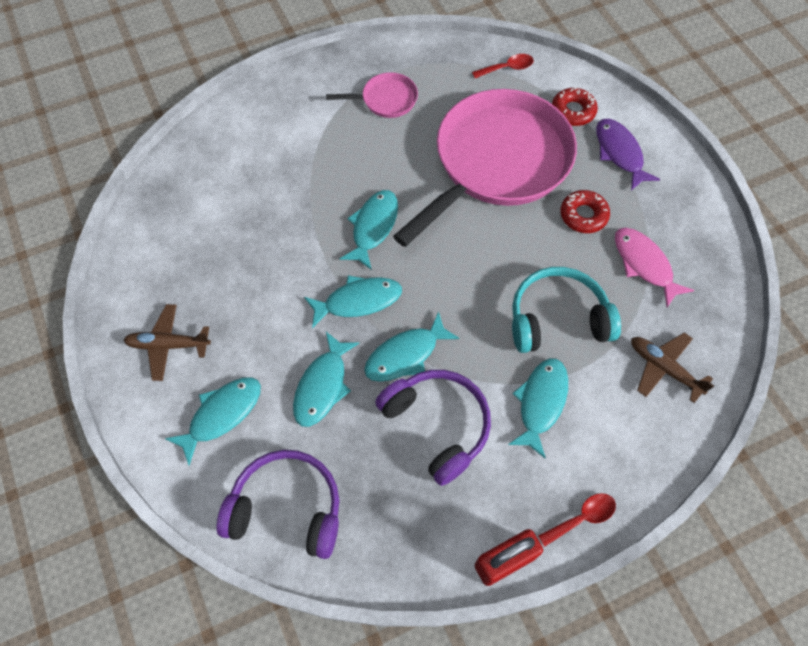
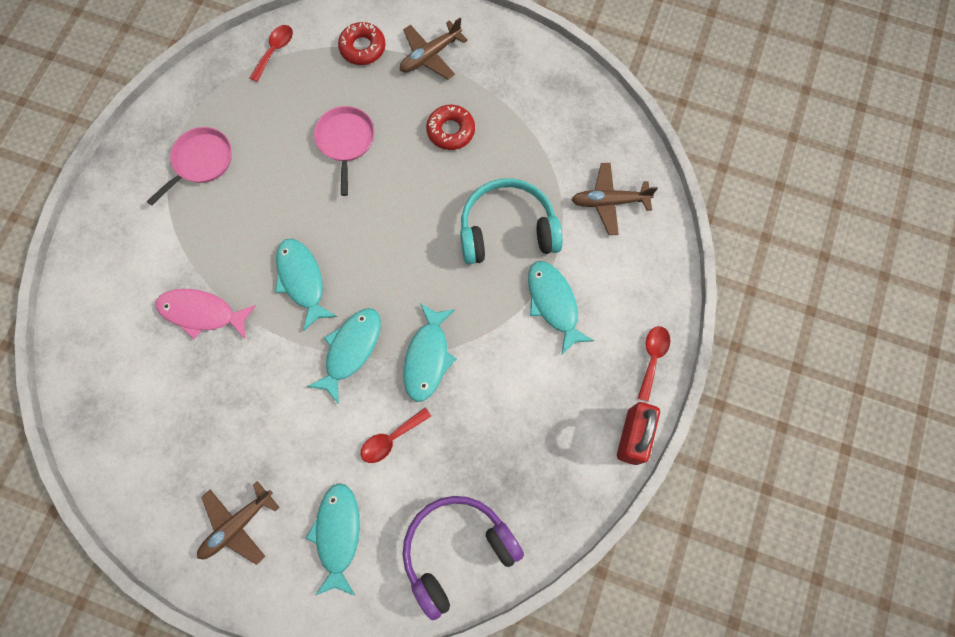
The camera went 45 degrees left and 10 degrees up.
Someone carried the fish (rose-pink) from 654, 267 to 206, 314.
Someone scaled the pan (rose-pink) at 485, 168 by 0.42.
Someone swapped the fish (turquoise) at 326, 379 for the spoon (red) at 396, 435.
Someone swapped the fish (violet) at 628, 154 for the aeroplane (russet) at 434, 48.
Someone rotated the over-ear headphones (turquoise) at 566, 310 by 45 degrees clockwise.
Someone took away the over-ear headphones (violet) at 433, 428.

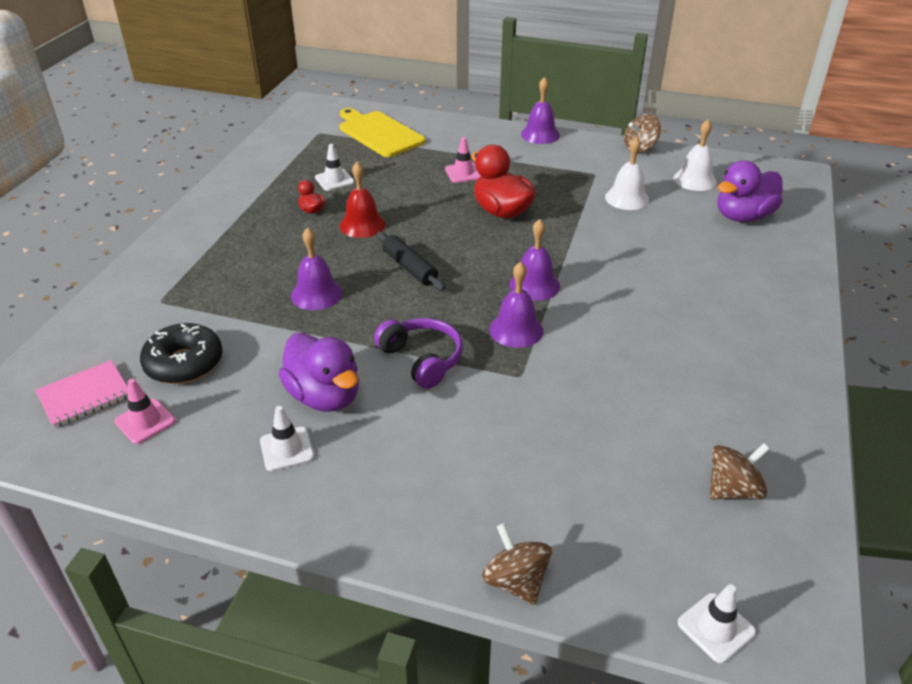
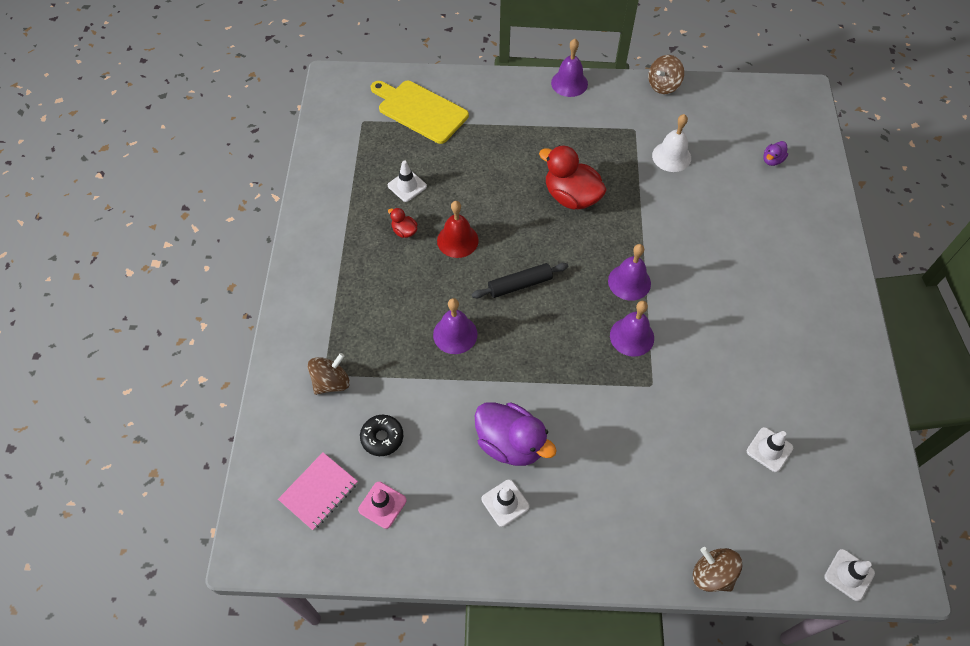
The camera went 15 degrees left and 20 degrees up.
Someone carried the whirligig (russet) from 740, 471 to 329, 374.
Someone scaled the donut (ebony) at 181, 353 by 0.65.
Someone rotated the pastry roller (ebony) at 411, 261 by 60 degrees counterclockwise.
Someone put down the traffic cone (pure white) at 770, 449.
Someone scaled the toy duck (violet) at 750, 191 by 0.46.
Someone took away the over-ear headphones (violet) at 418, 353.
Someone took away the traffic cone (rose-pink) at 463, 160.
Someone took away the school bell (pure white) at 695, 155.

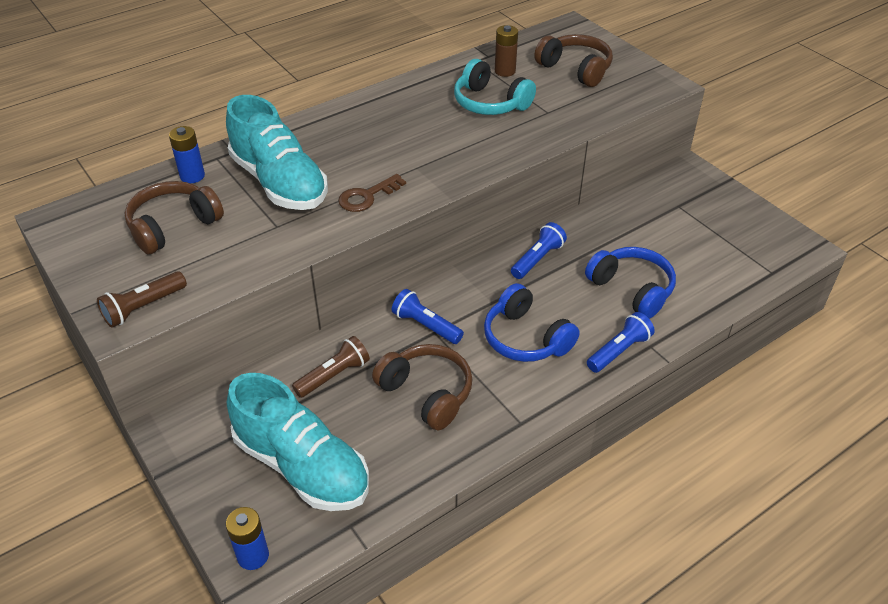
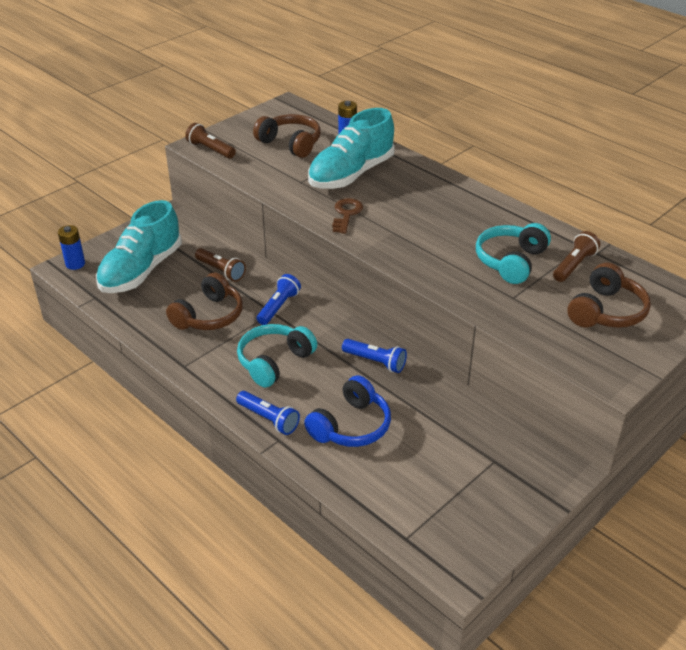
The camera went 80 degrees right and 5 degrees down.
Someone repainted the over-ear headphones (royal blue) at 532, 322, which became the over-ear headphones (turquoise) at 277, 356.
Someone rotated the latchkey (russet) at 372, 193 by 60 degrees clockwise.
Someone swapped the power cell (russet) at 506, 51 for the flashlight (russet) at 576, 256.

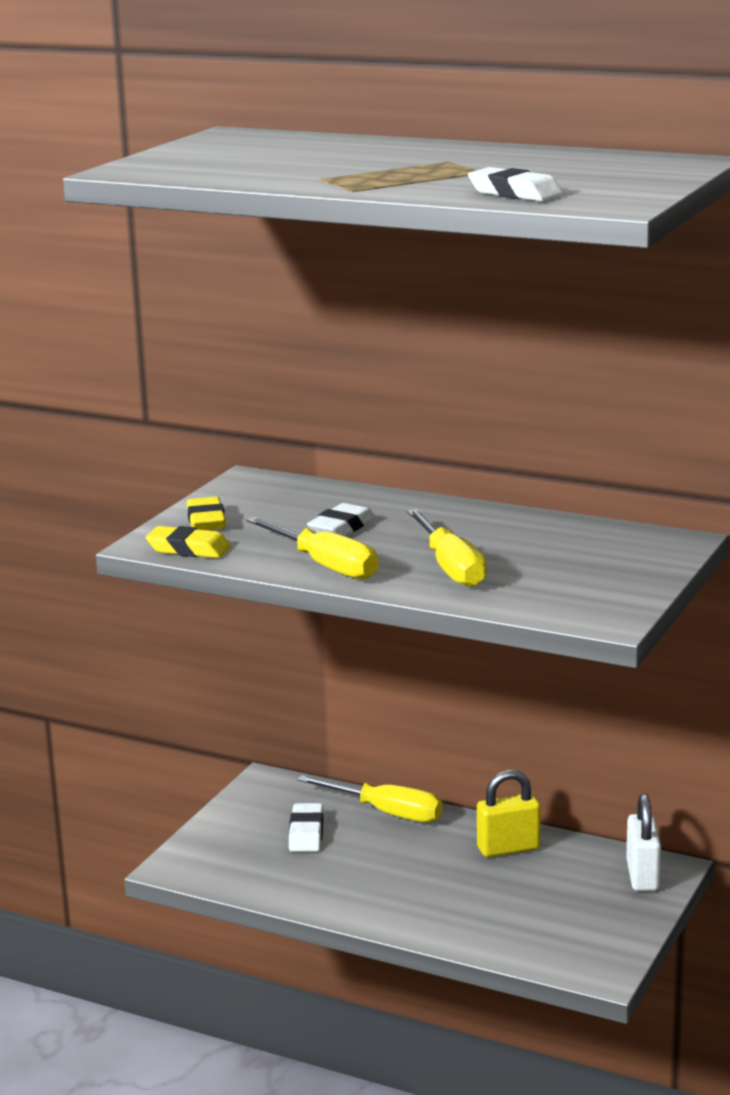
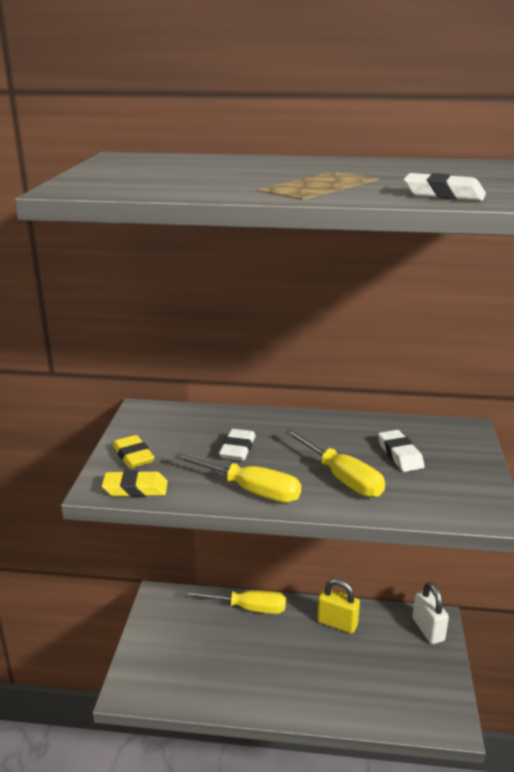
The camera went 20 degrees left and 5 degrees up.
Someone rotated the lock (golden) at 509, 813 by 60 degrees clockwise.
Someone carried the eraser (pure white) from 306, 827 to 401, 451.

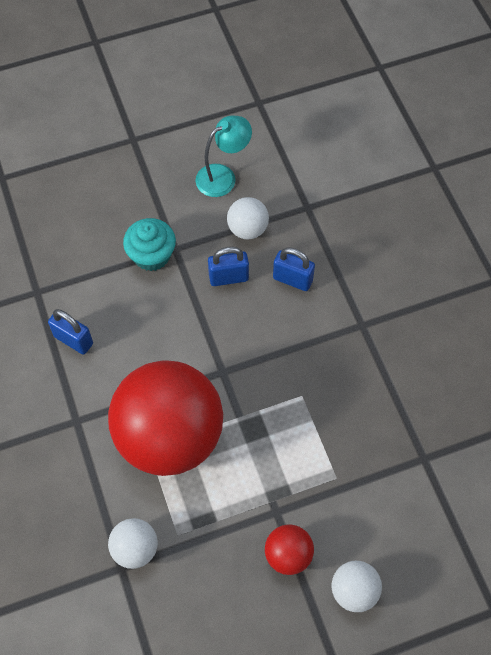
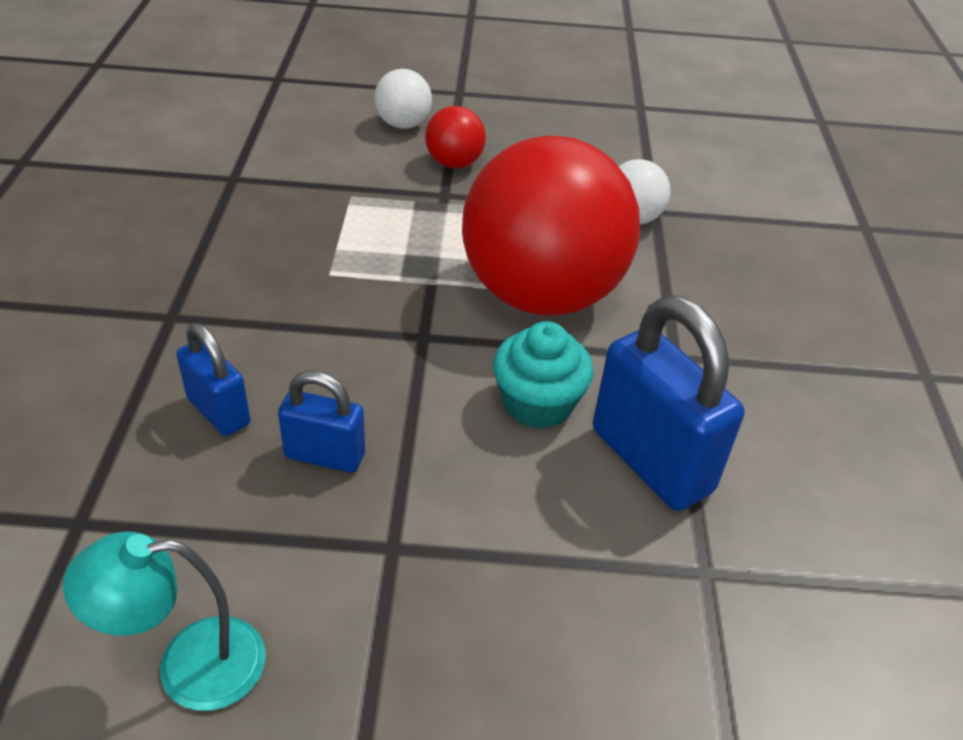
The camera went 160 degrees left and 20 degrees down.
Someone carried the fairy cake (turquoise) from 149, 244 to 543, 375.
Someone scaled the lock (royal blue) at 70, 332 by 1.77.
Someone took away the sphere (pure white) at 248, 218.

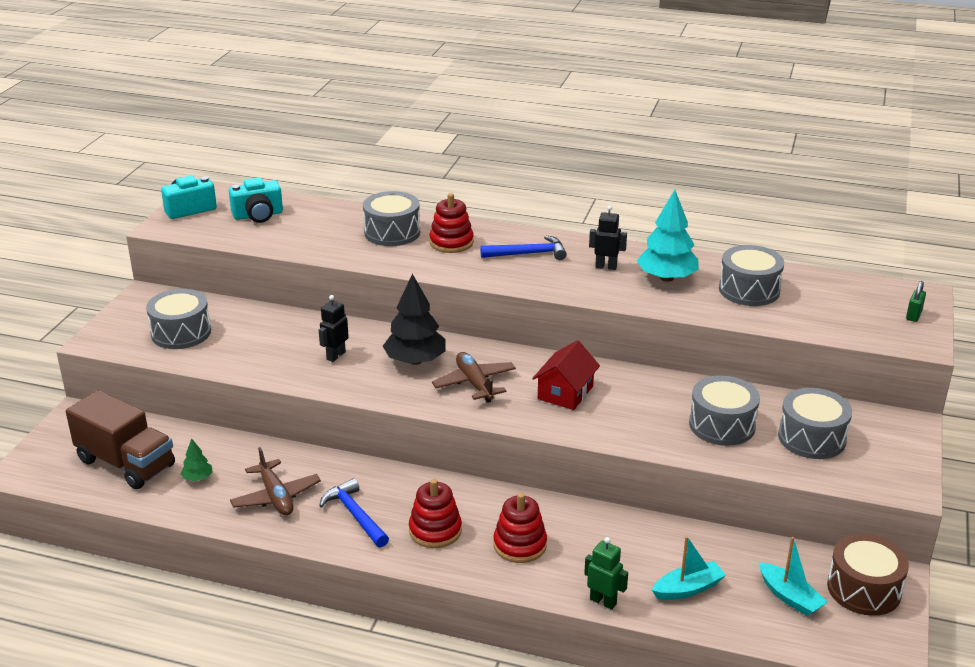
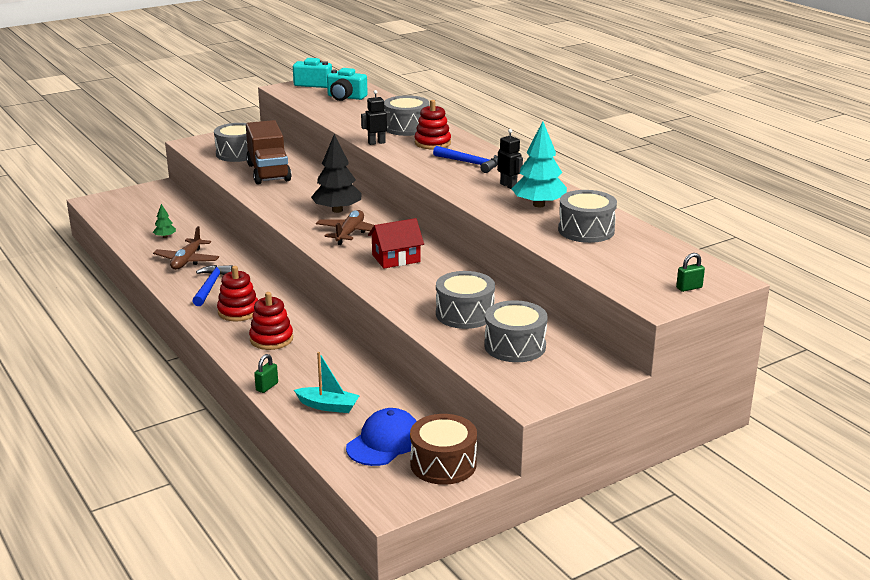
The camera went 40 degrees right and 5 degrees down.
Someone carried the lorry (russet) from 120, 439 to 268, 152.
Someone swapped the robot figure (leaf-green) at 606, 573 for the lock (leaf-green) at 266, 373.
Someone swapped the toy boat (turquoise) at 793, 576 for the peaked cap (royal blue) at 381, 437.
Someone carried the robot figure (ebony) from 334, 328 to 376, 117.

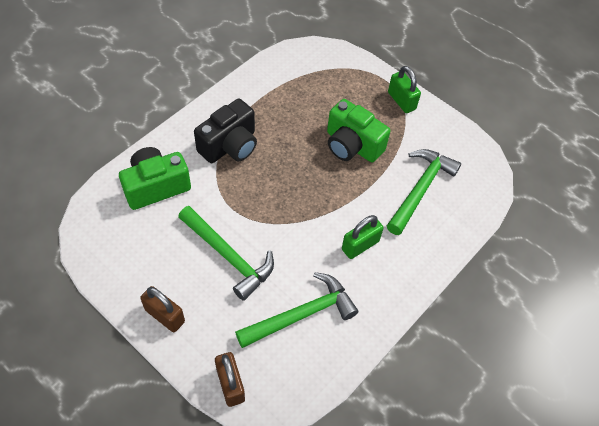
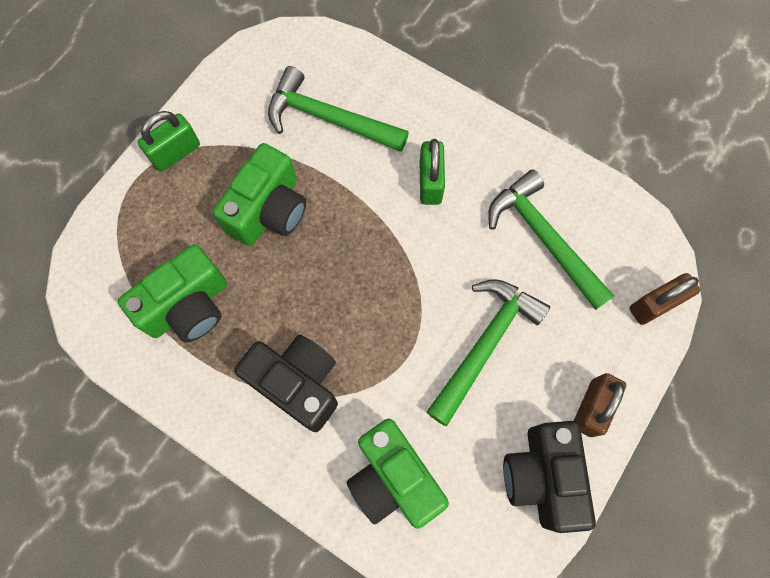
The camera went 95 degrees left and 15 degrees up.
Someone put down the photo camera (leaf-green) at 172, 293.
Someone rotated the lock (leaf-green) at 362, 237 by 45 degrees clockwise.
Someone put down the photo camera (ebony) at 549, 477.

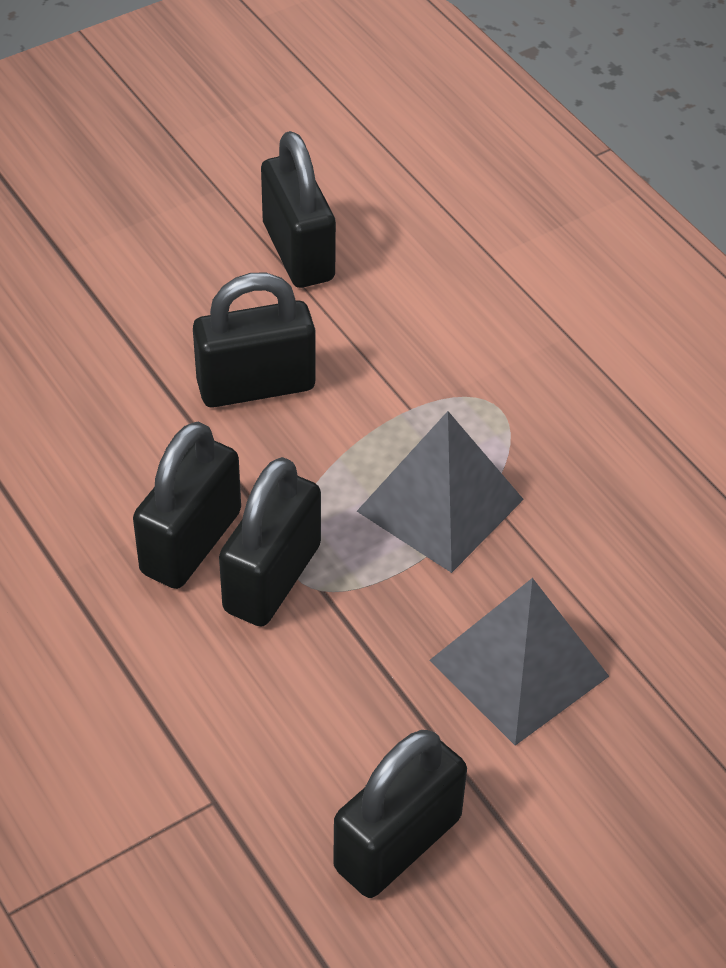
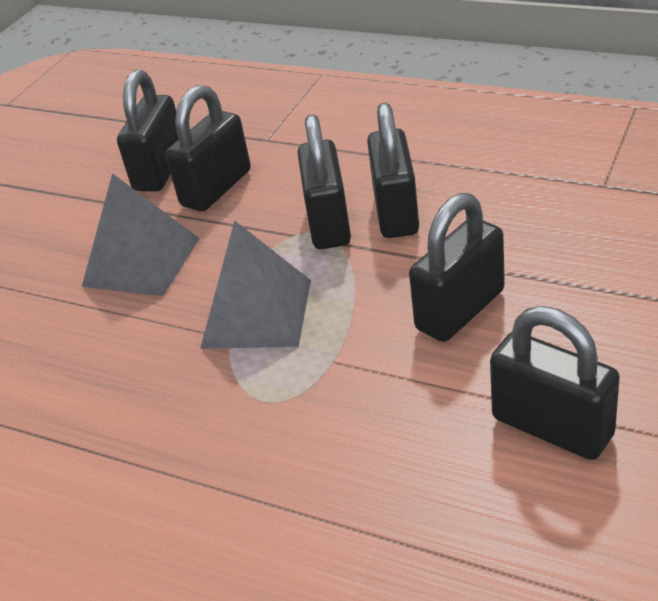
The camera went 155 degrees right and 10 degrees down.
Someone put down the lock (ebony) at 208, 148.

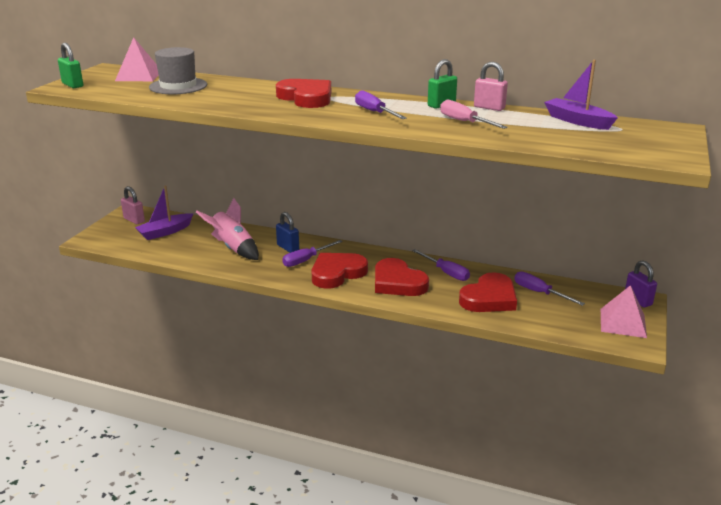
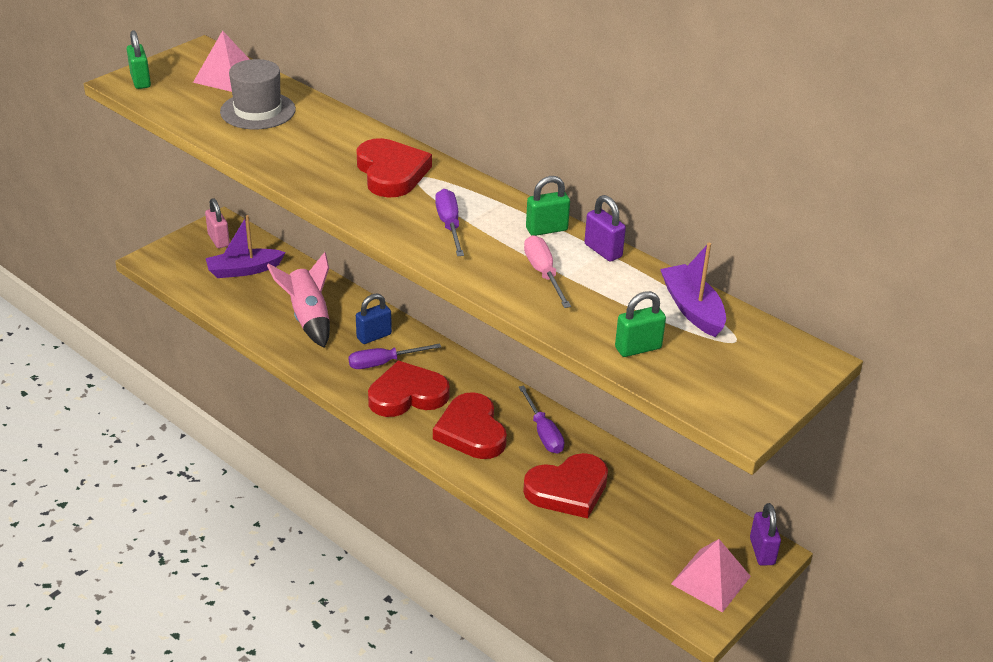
The camera went 20 degrees right and 10 degrees up.
Someone rotated the lock (royal blue) at 287, 232 by 75 degrees clockwise.
Someone repainted the lock (rose-pink) at 491, 86, which became the lock (violet) at 605, 228.
Someone put down the lock (leaf-green) at 640, 324.
Someone took away the screwdriver (violet) at 549, 288.

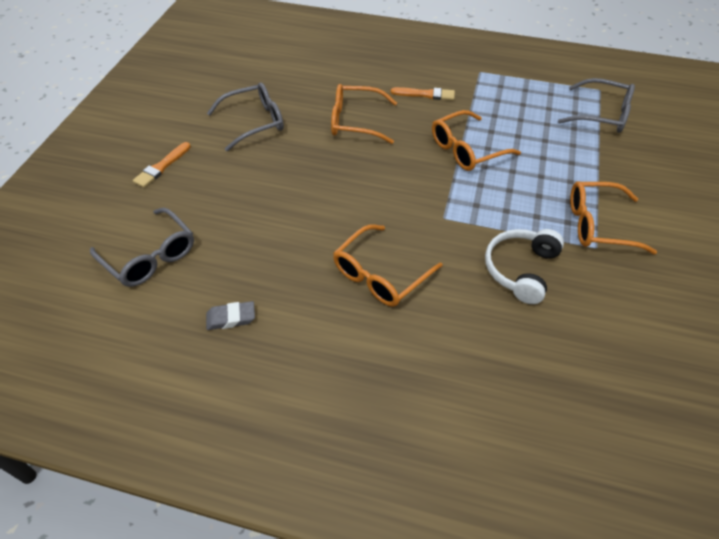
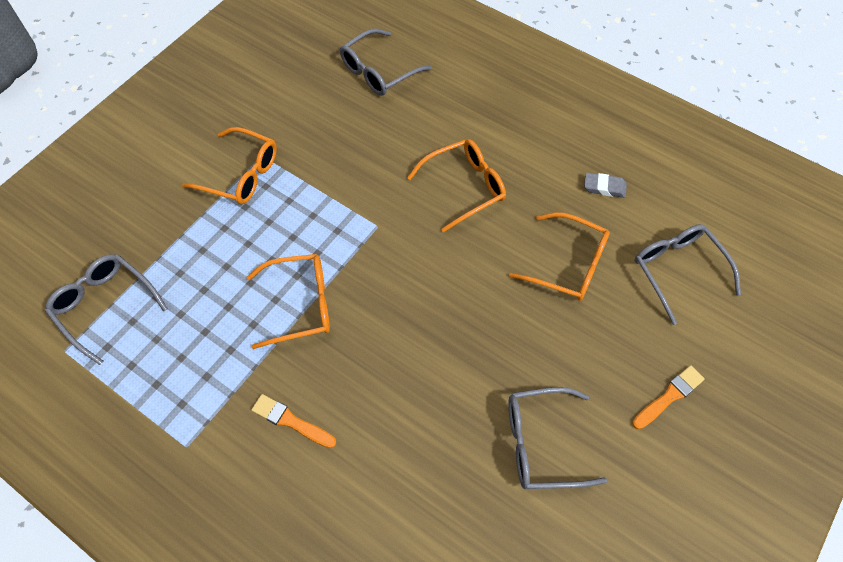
The camera went 160 degrees left and 10 degrees up.
Someone put down the glasses (gray) at 386, 62.
Someone carried the glasses (bright orange) from 364, 114 to 559, 256.
Someone took away the over-ear headphones (pure white) at 524, 266.

